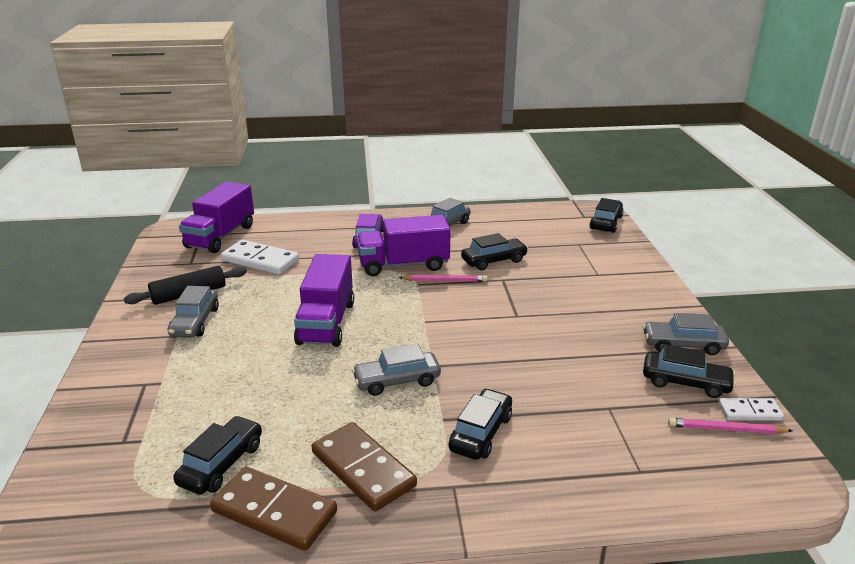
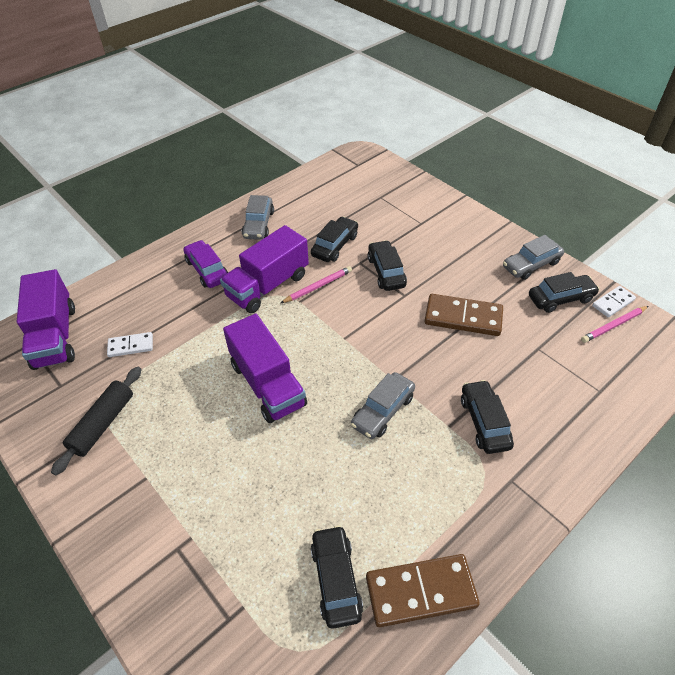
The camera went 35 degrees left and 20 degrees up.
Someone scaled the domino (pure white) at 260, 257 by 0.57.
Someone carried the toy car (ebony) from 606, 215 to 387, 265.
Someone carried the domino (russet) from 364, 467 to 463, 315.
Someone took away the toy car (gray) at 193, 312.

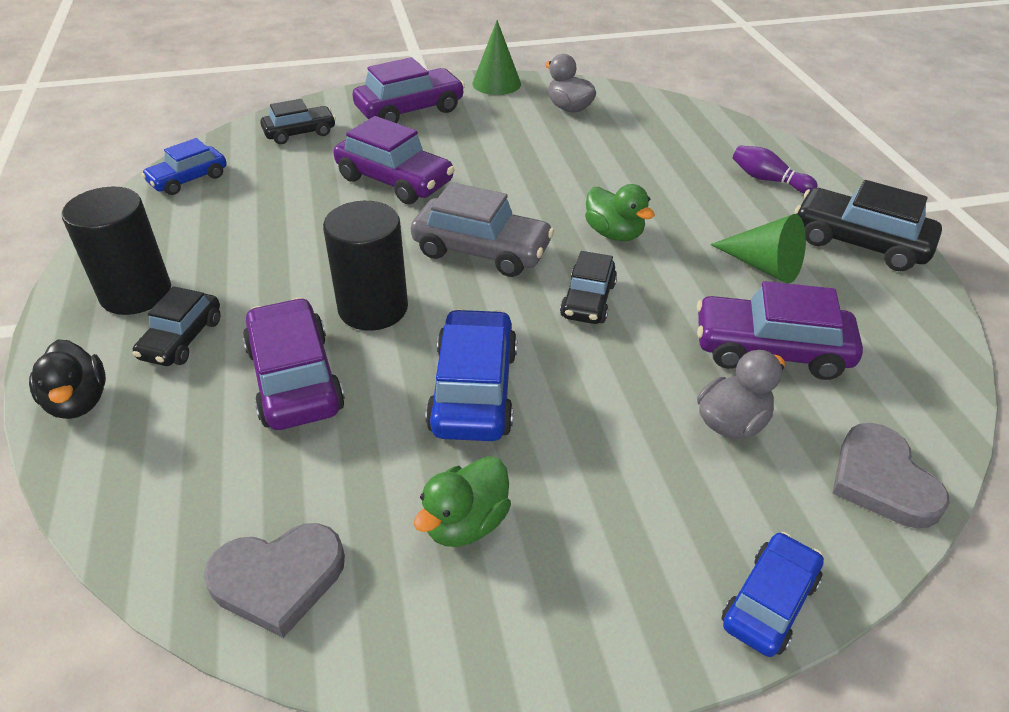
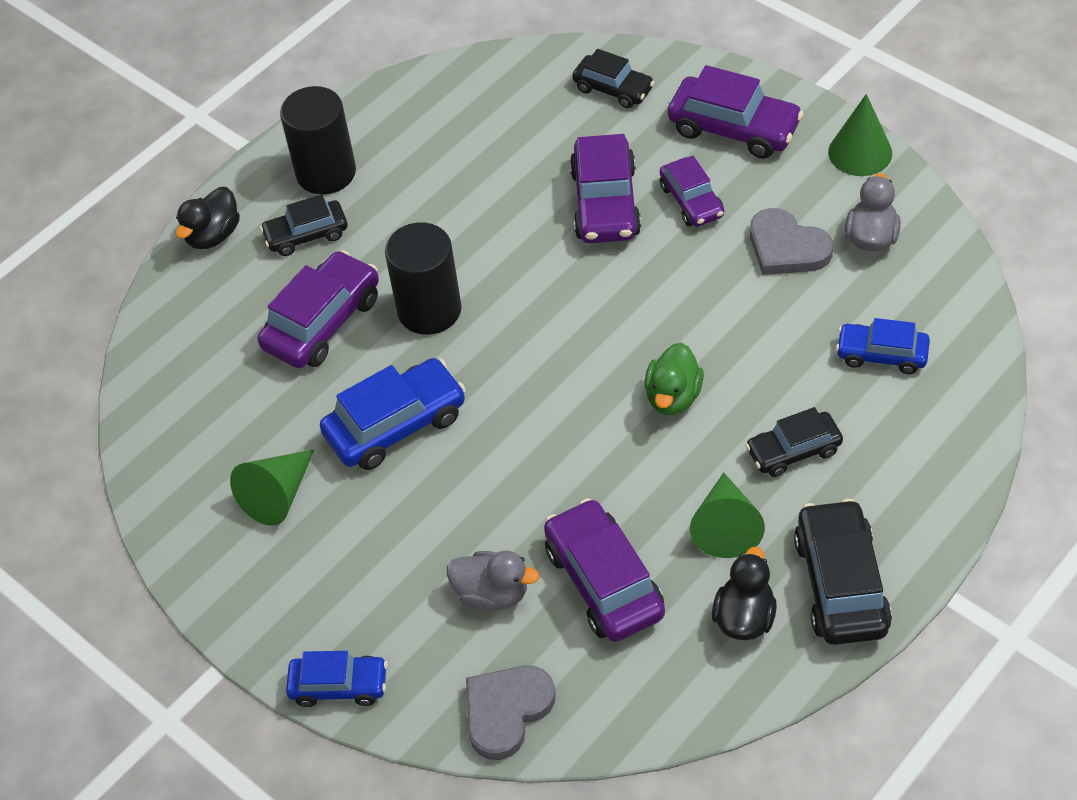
The camera went 60 degrees right and 10 degrees up.
Someone swapped the toy duck (leaf-green) at 462, 501 for the cone shape (leaf-green) at 272, 487.
Someone put down the toy car (violet) at 692, 191.
Someone put down the toy duck (ebony) at 744, 593.
Someone carried the toy car (ebony) from 588, 287 to 794, 442.
Someone carried the heart shape (gray) from 274, 580 to 791, 241.
Someone carried the toy car (royal blue) from 184, 166 to 883, 346.
Someone took away the toy car (gray) at 482, 229.
Someone took away the skittle (violet) at 775, 169.

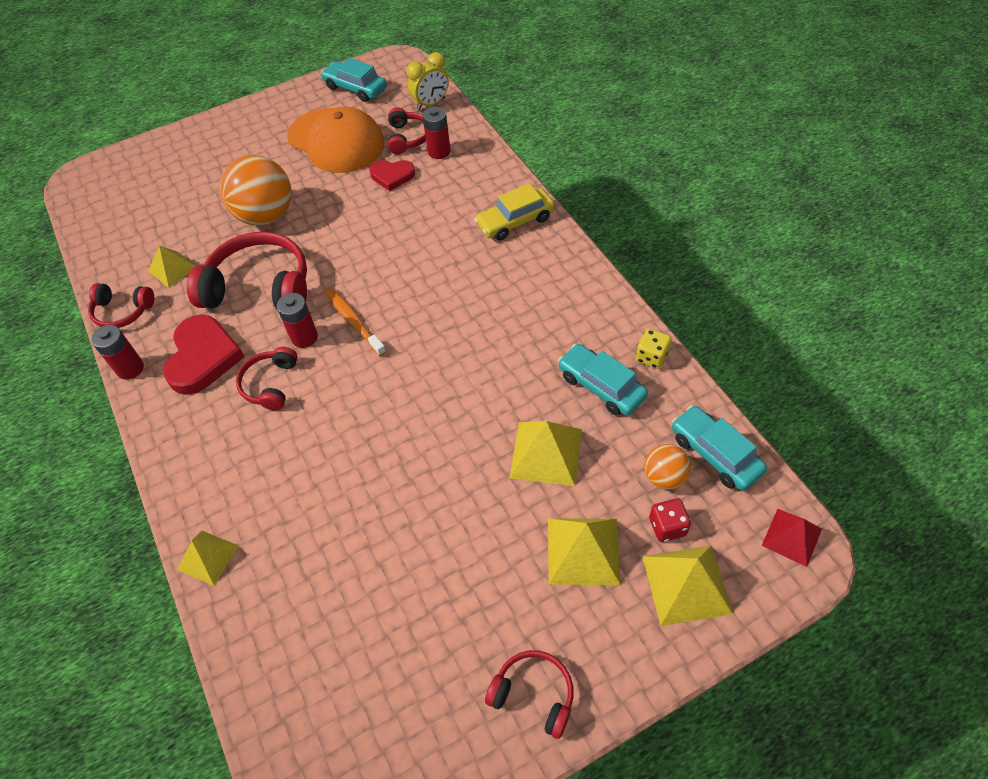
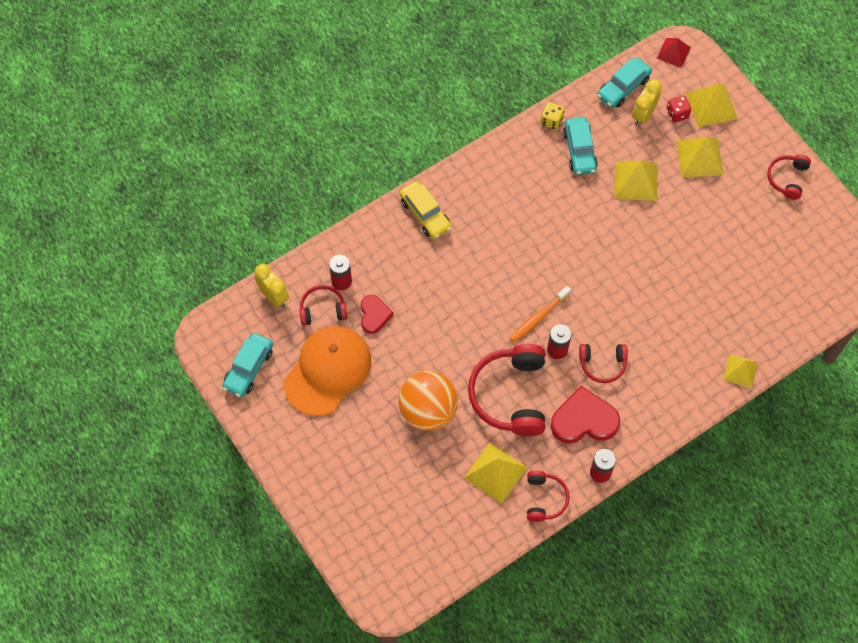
The camera went 100 degrees left and 10 degrees up.
Someone scaled the pyramid (golden) at 172, 267 by 1.53.
Someone rotated the toy car (turquoise) at 603, 380 by 45 degrees counterclockwise.
Someone swapped the sphere (bright orange) at 667, 467 for the clock (golden) at 647, 102.

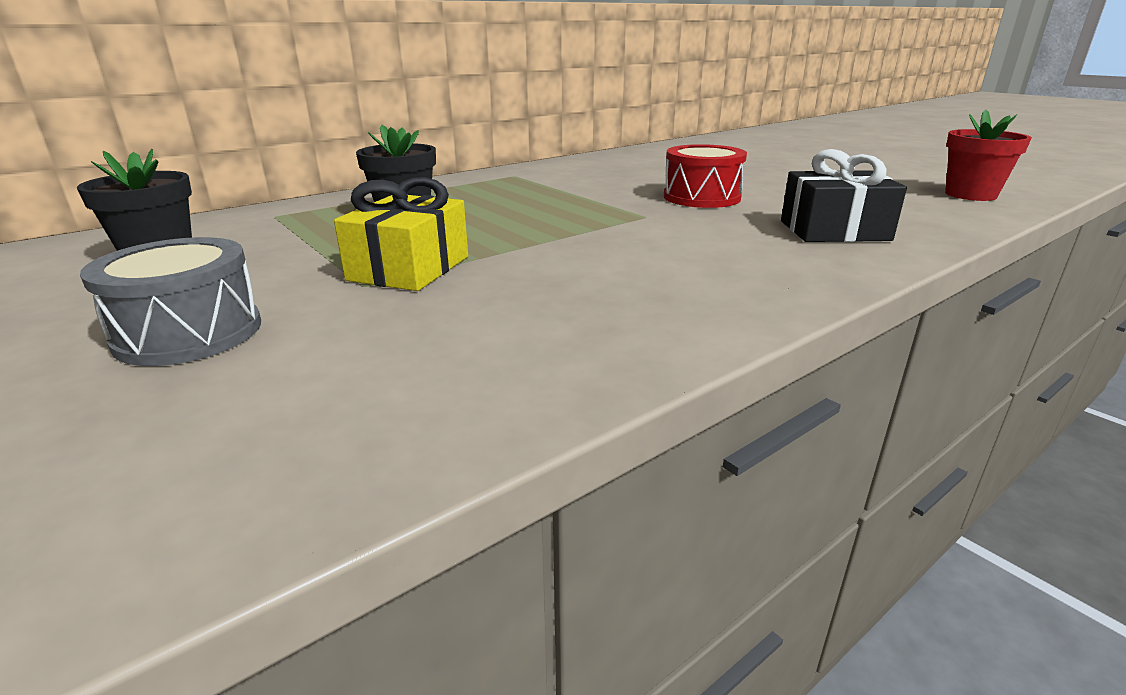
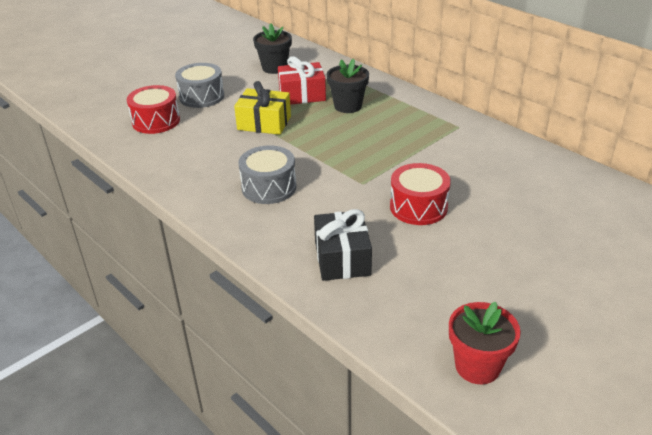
The camera went 85 degrees right and 10 degrees up.
Someone put down the drum (red) at 153, 109.
Someone put down the drum (gray) at 267, 174.
Someone put down the present (red) at 302, 80.

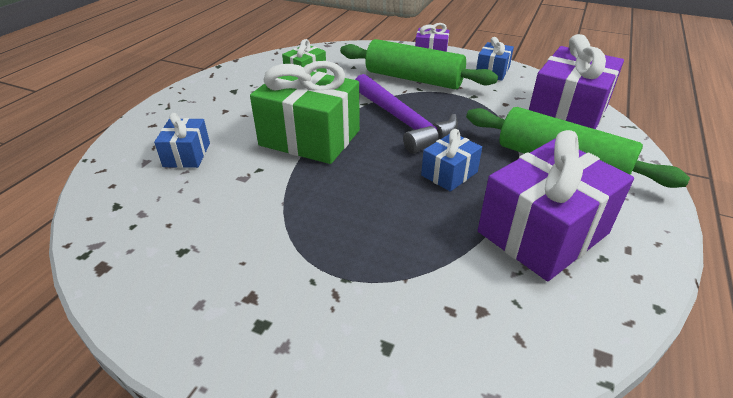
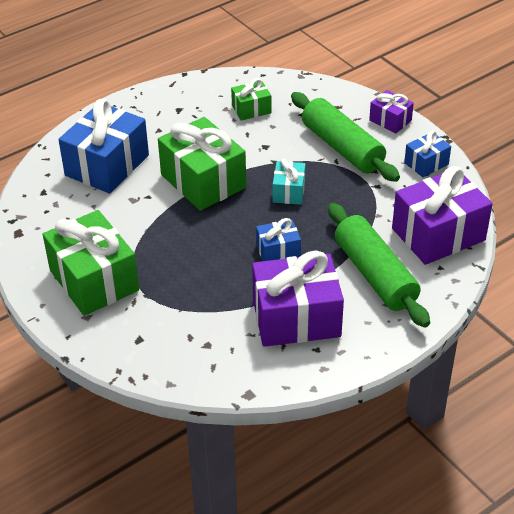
The camera went 30 degrees right and 5 degrees up.
Someone put down the present (leaf-green) at 90, 263.
Someone scaled the present (royal blue) at 182, 140 by 1.97.
Someone swapped the hammer (violet) at 406, 114 for the present (turquoise) at 289, 181.

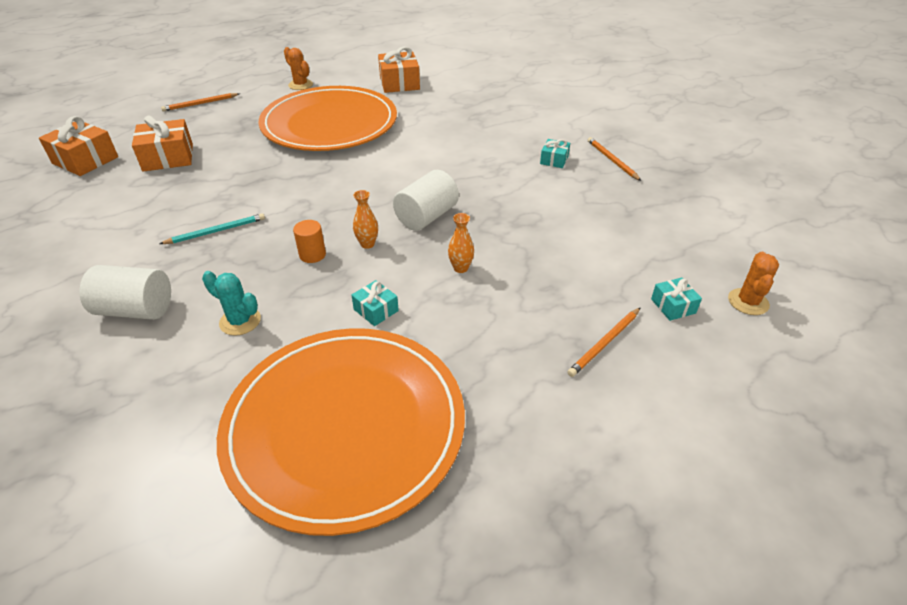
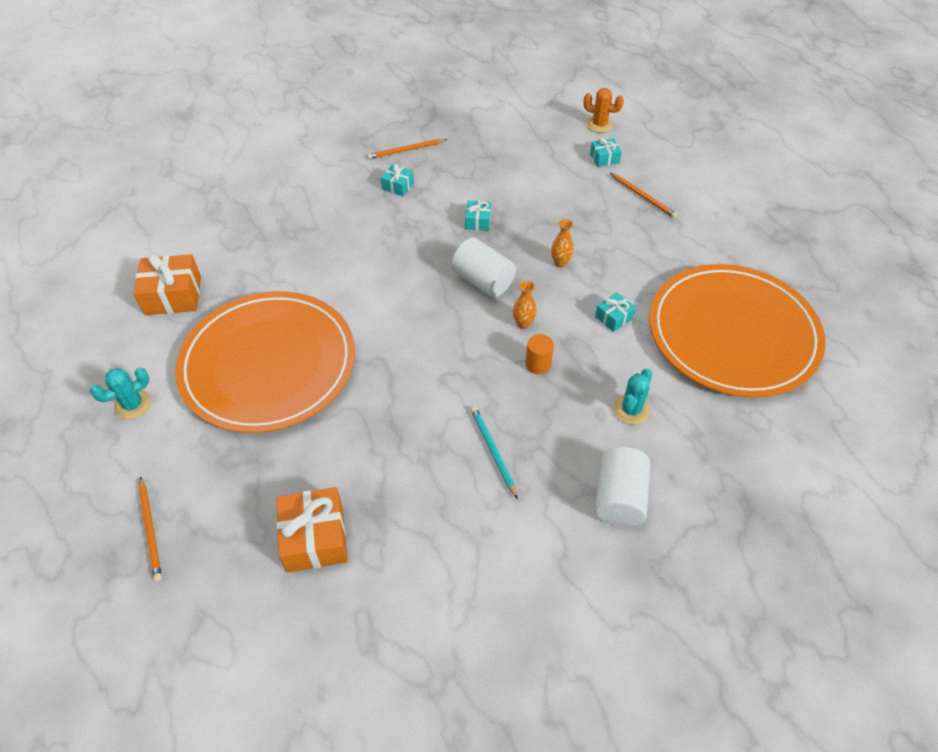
The camera went 85 degrees left and 10 degrees up.
Someone repainted the saguaro cactus (bright orange) at 298, 68, which became the saguaro cactus (turquoise) at 120, 393.
Someone put down the present (turquoise) at 478, 215.
Someone took away the present (bright orange) at 78, 146.

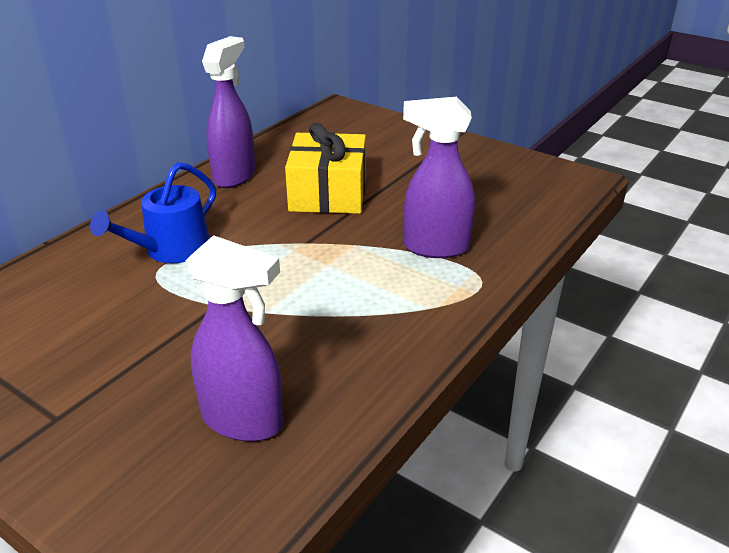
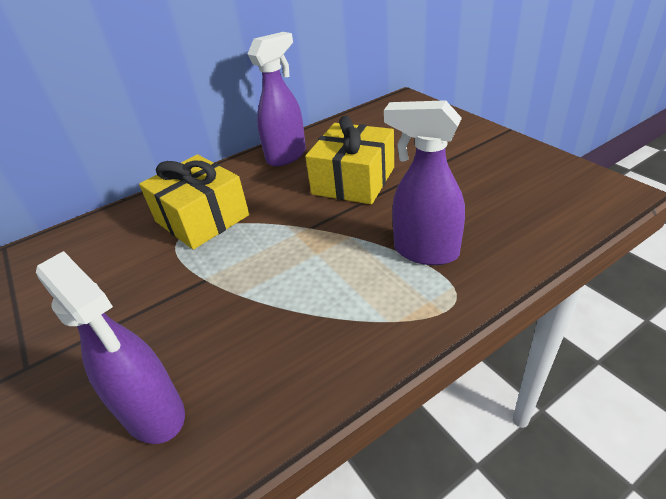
The camera went 25 degrees right and 5 degrees up.
Someone swapped the watering can (royal blue) at 153, 212 for the present (golden) at 194, 202.

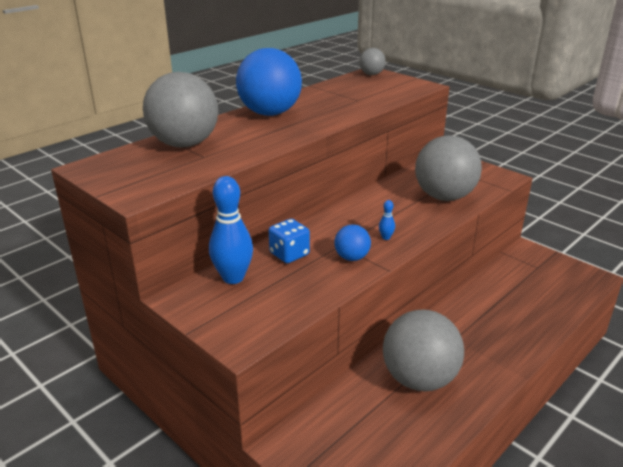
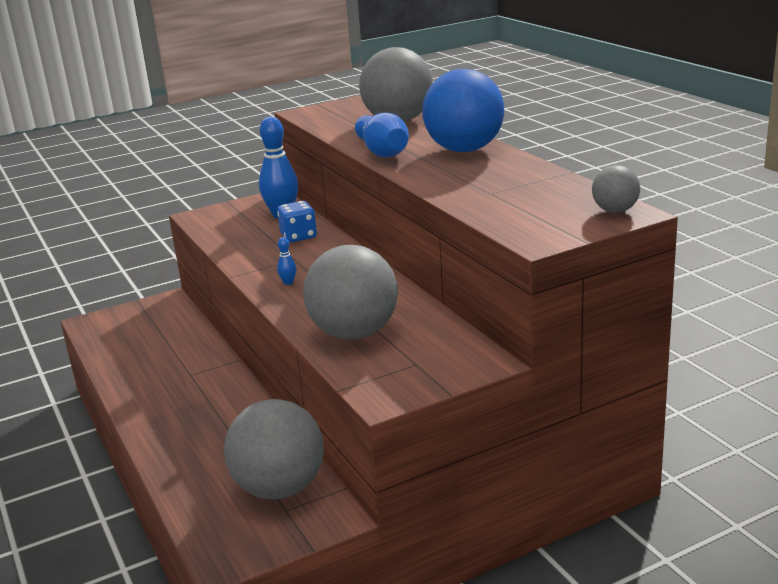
The camera went 110 degrees right and 5 degrees down.
Someone carried the sphere (gray) from 423, 350 to 274, 449.
Someone put down the skittle (royal blue) at 382, 135.
Someone took away the sphere (royal blue) at 353, 243.

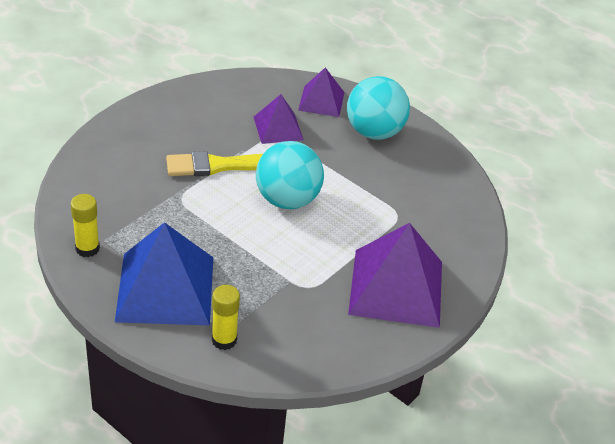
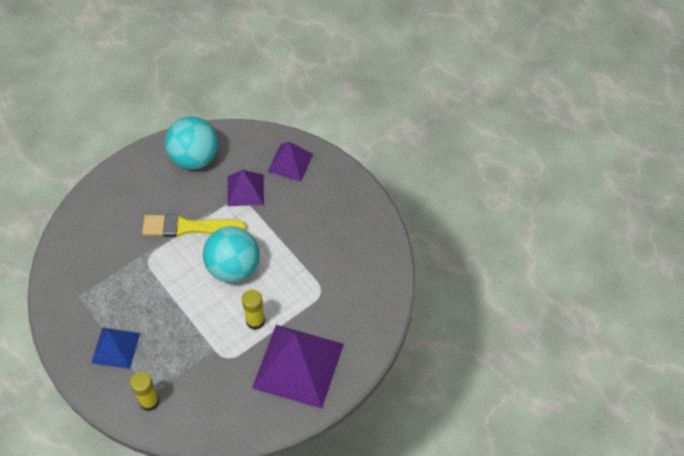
The camera went 15 degrees right and 15 degrees up.
Someone scaled the pyramid (royal blue) at 164, 274 by 0.55.
Someone carried the sphere (turquoise) from 378, 108 to 191, 143.
Someone carried the stick of glue (golden) from 85, 225 to 253, 310.

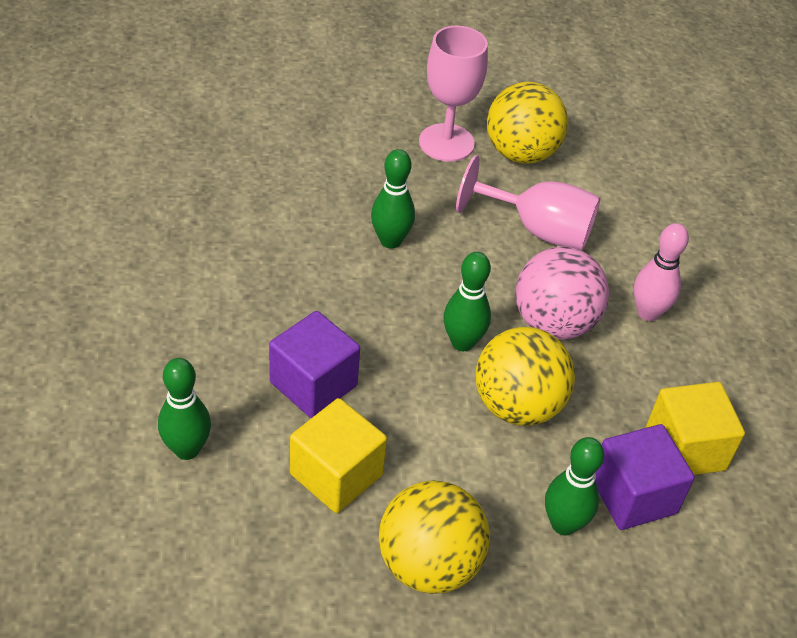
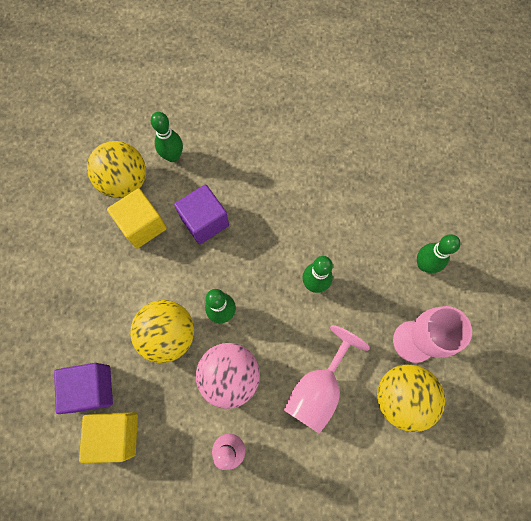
The camera went 105 degrees right and 25 degrees up.
Someone carried the sphere (golden) from 434, 537 to 116, 169.
Someone carried the skittle (leaf-green) from 574, 486 to 439, 253.

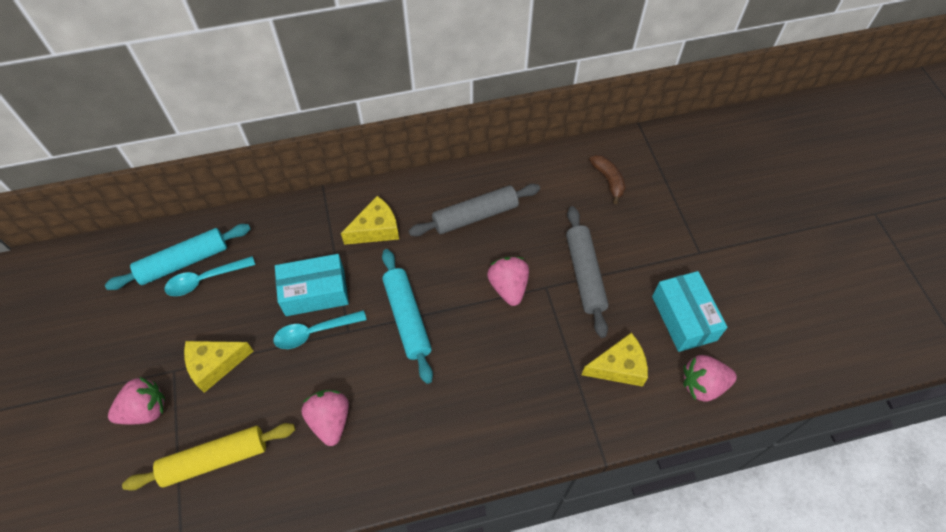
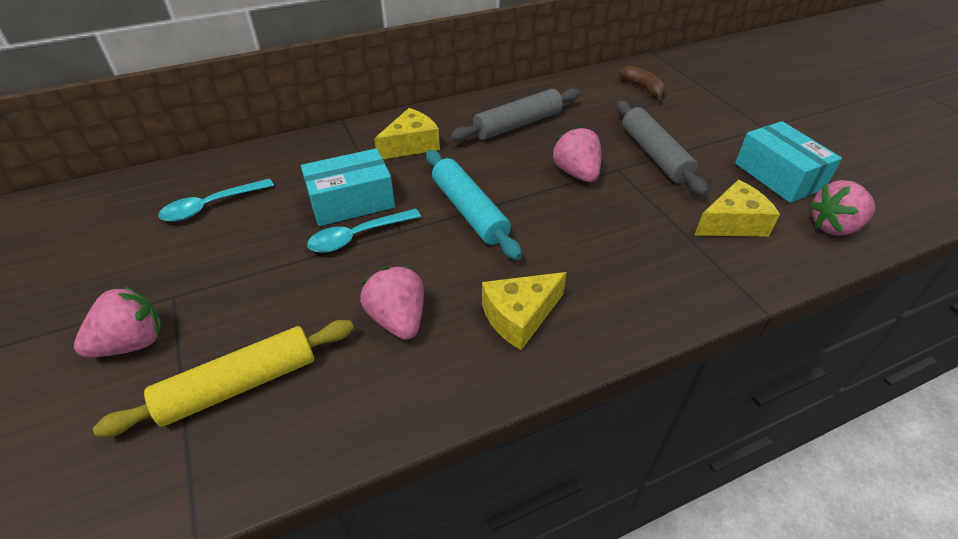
The camera went 10 degrees left and 15 degrees down.
Someone carried the cheese wedge (golden) from 218, 367 to 524, 311.
Someone took away the pastry roller (turquoise) at 177, 257.

